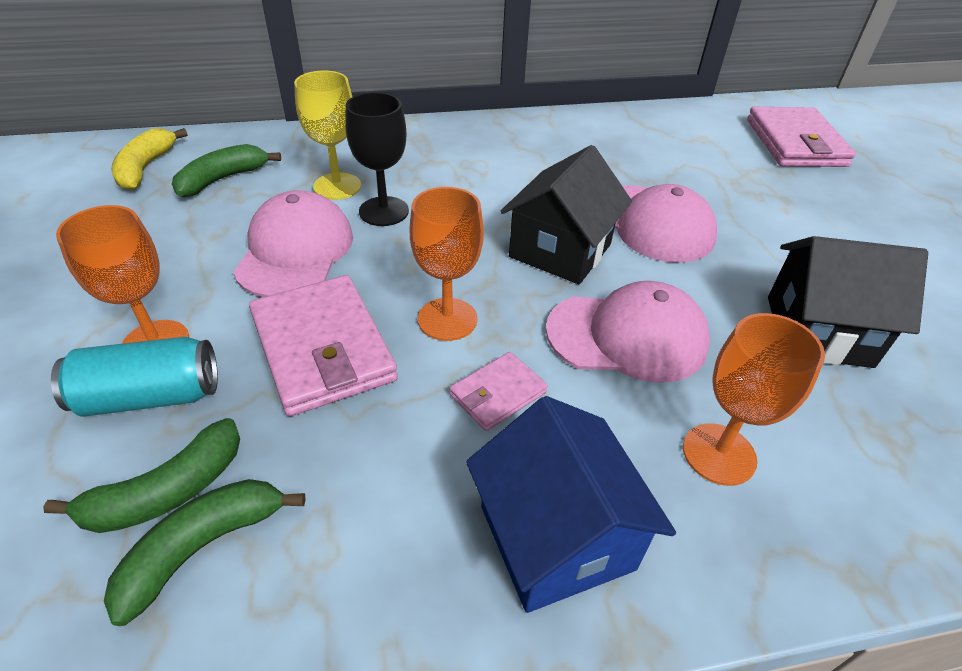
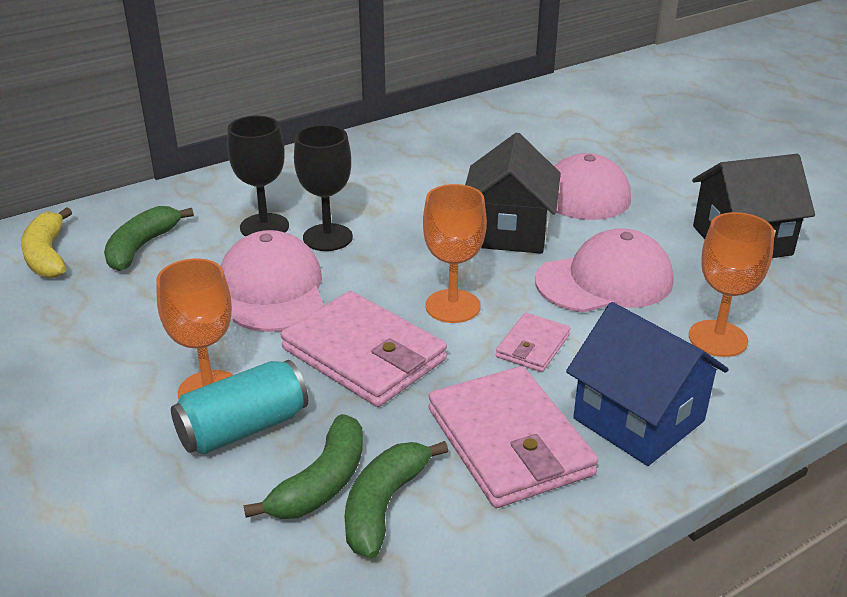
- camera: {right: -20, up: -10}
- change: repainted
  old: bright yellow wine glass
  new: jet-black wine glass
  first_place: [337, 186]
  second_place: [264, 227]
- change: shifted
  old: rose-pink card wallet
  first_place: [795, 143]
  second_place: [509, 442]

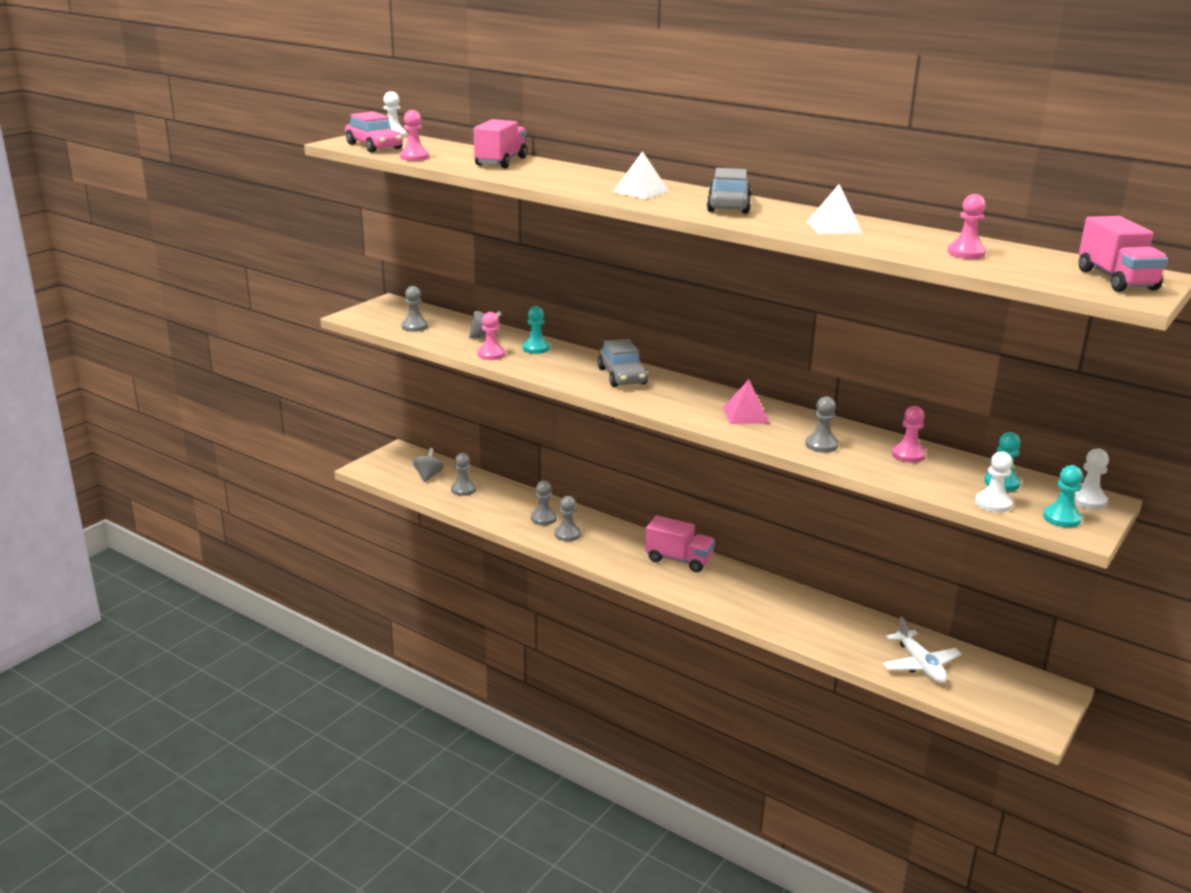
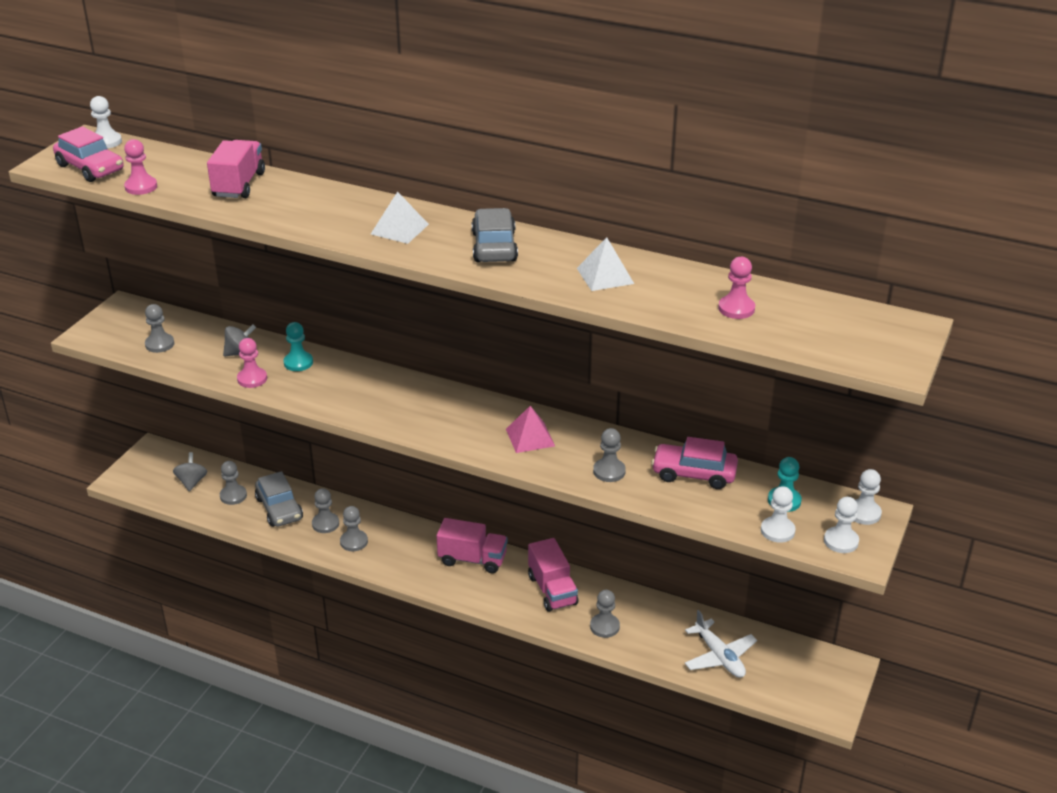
- camera: {right: -10, up: 10}
- change: shifted
  old: ash-grey toy car
  first_place: [622, 376]
  second_place: [279, 508]
- change: swapped
  old: rose-pink game pawn
  new: rose-pink toy car
  first_place: [908, 455]
  second_place: [694, 474]
- change: repainted
  old: teal game pawn
  new: snow-white game pawn
  first_place: [1061, 518]
  second_place: [841, 541]
- change: shifted
  old: rose-pink lorry
  first_place: [1116, 280]
  second_place: [552, 590]
- change: new
  new: ash-grey game pawn
  second_place: [604, 626]

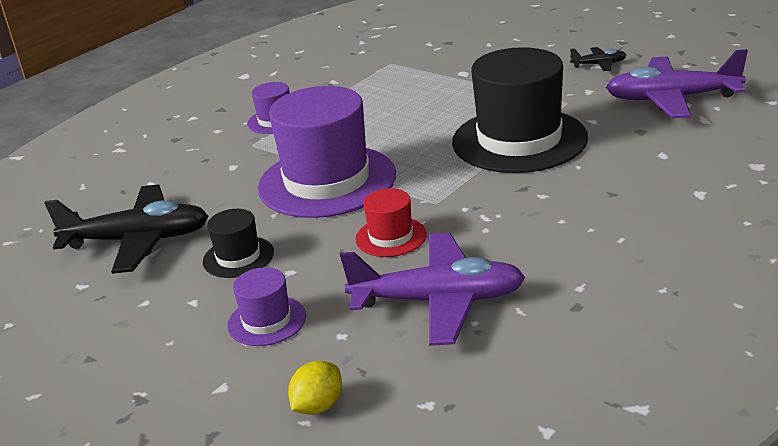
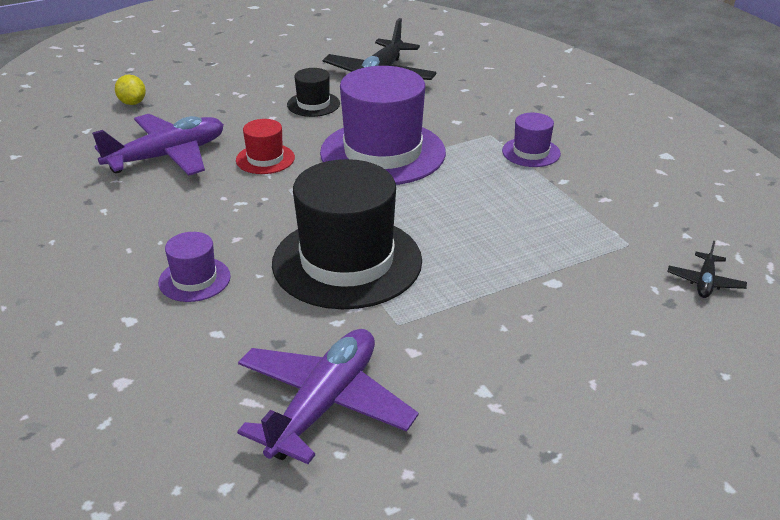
- camera: {right: 110, up: 5}
- change: shifted
  old: violet hat
  first_place: [267, 321]
  second_place: [194, 279]
- change: rotated
  old: violet aeroplane
  first_place: [438, 301]
  second_place: [167, 156]
  degrees: -150
- change: shifted
  old: jet-black aeroplane
  first_place: [599, 64]
  second_place: [705, 282]

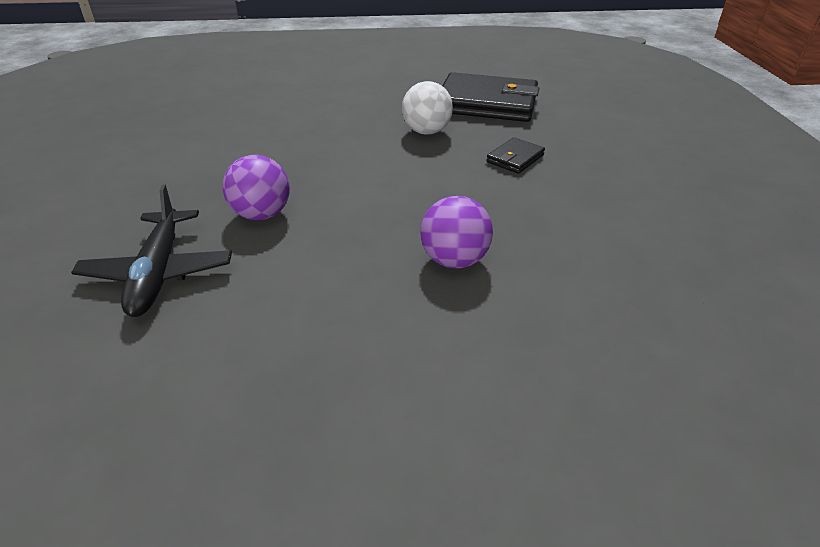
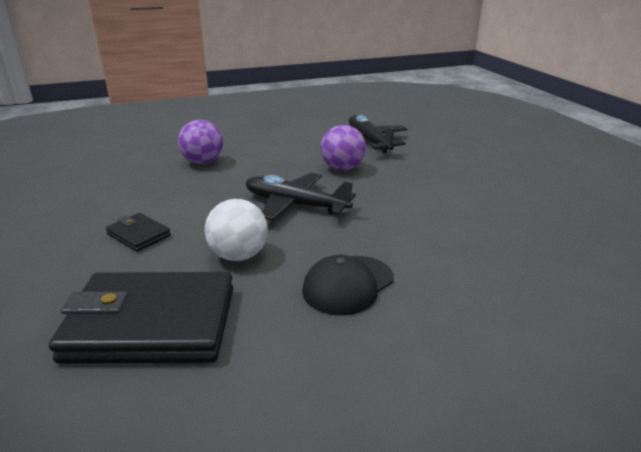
- camera: {right: 165, up: -10}
- change: rotated
  old: jet-black card wallet
  first_place: [515, 158]
  second_place: [138, 235]
  degrees: -75
- change: new
  new: jet-black aeroplane
  second_place: [295, 205]
- change: new
  new: jet-black cap
  second_place: [348, 285]

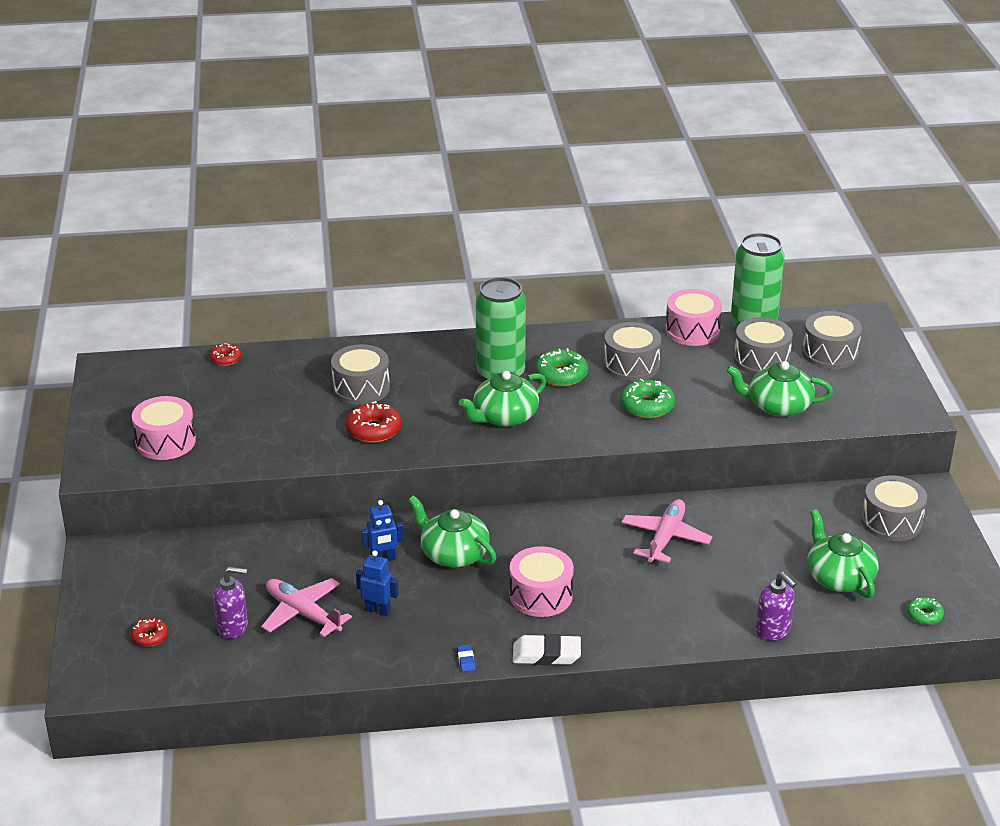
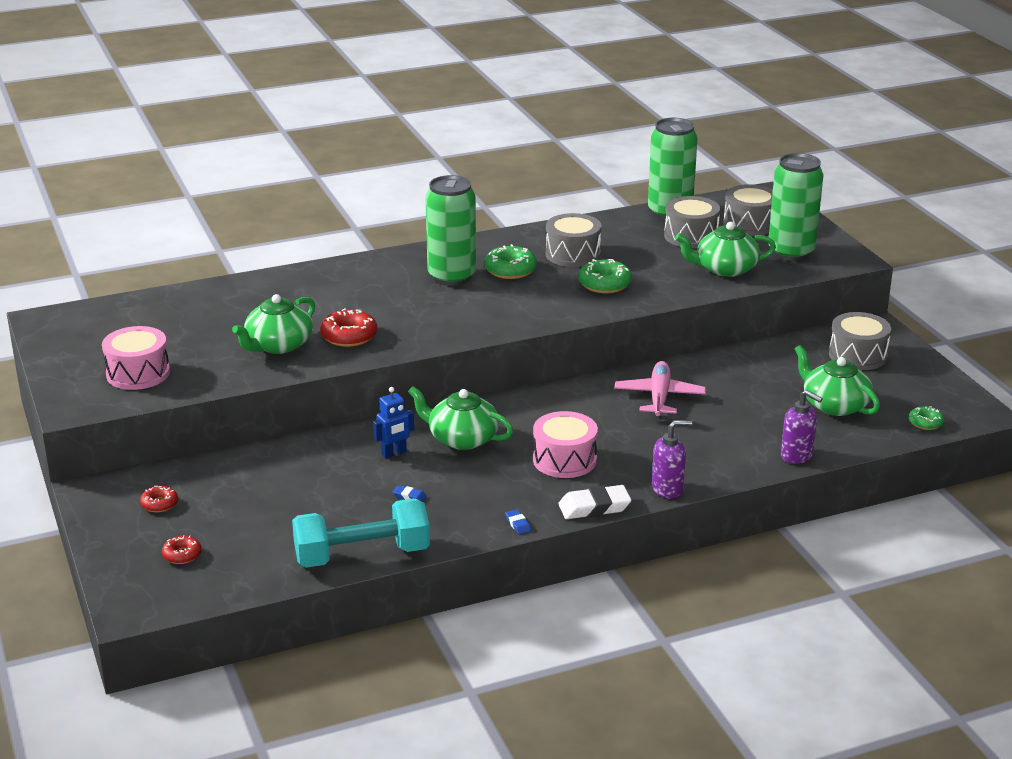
- camera: {right: -15, up: -5}
- change: shifted
  old: scarlet donut
  first_place: [226, 359]
  second_place: [159, 504]
- change: shifted
  old: violet soap pump
  first_place: [233, 627]
  second_place: [668, 489]
- change: gone
  old: rose-pink aeroplane
  first_place: [303, 613]
- change: gone
  old: ash-grey drum
  first_place: [361, 388]
- change: swapped
  old: royal blue robot figure
  new: royal blue gum eraser
  first_place: [378, 610]
  second_place: [409, 496]
- change: shifted
  old: leaf-green tea pot
  first_place: [504, 417]
  second_place: [278, 345]
- change: gone
  old: rose-pink drum
  first_place: [692, 330]
- change: new
  new: teal hand weight
  second_place: [362, 555]
- change: new
  new: leaf-green soda can
  second_place: [791, 252]

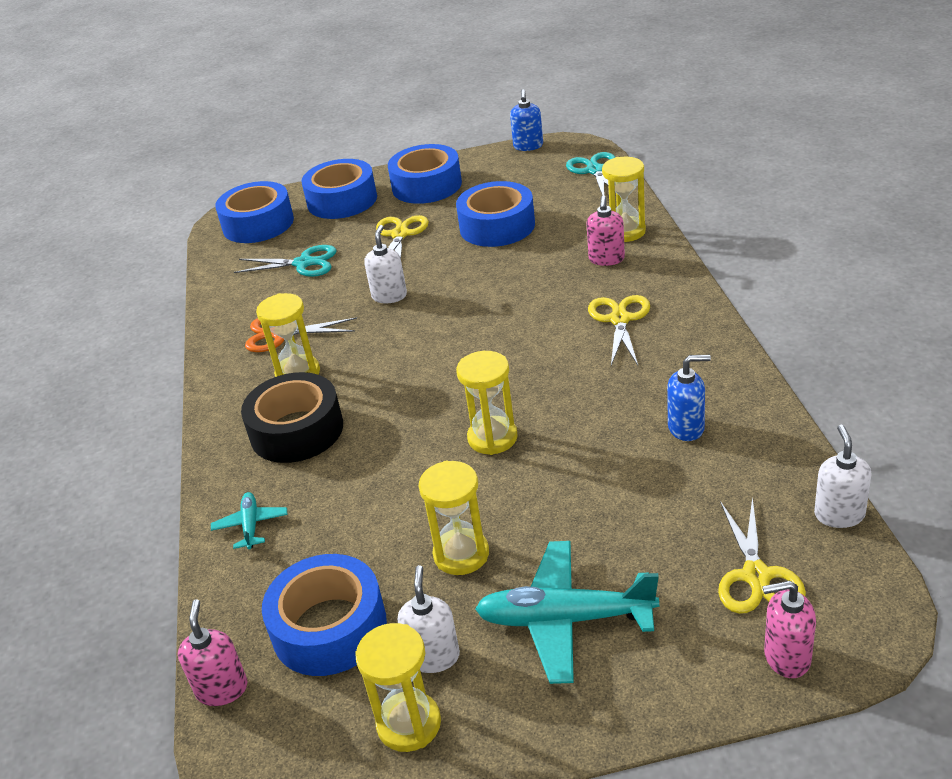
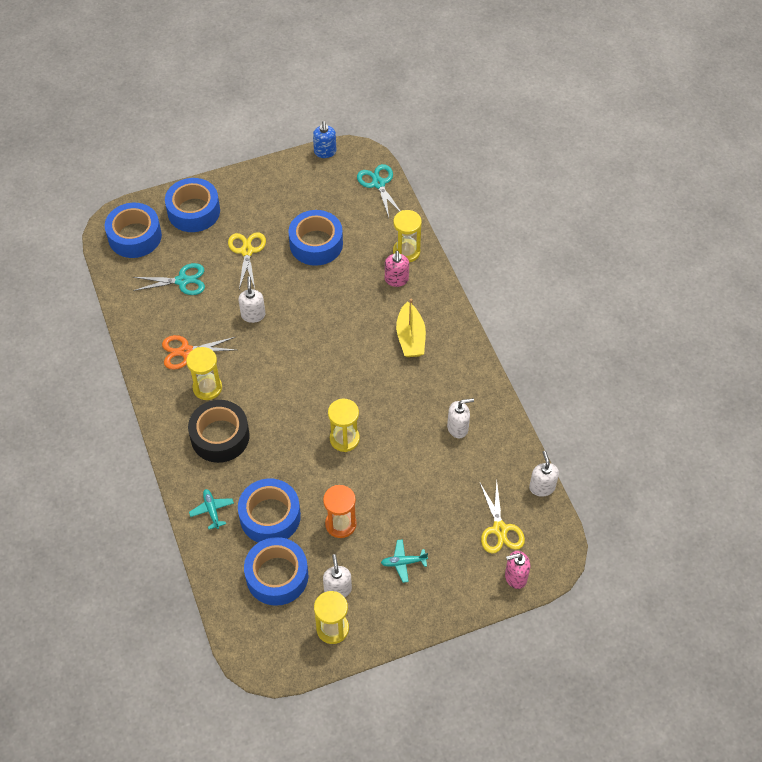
- camera: {right: -15, up: 20}
- change: gone
  old: rose-pink soap pump
  first_place: [222, 689]
- change: shifted
  old: royal blue tape
  first_place: [427, 185]
  second_place: [270, 516]
- change: repainted
  old: bright yellow hourglass
  new: orange-coloured hourglass
  first_place: [461, 554]
  second_place: [340, 524]
- change: scaled
  old: teal aeroplane
  first_place: [565, 619]
  second_place: [403, 562]
  factor: 0.5
- change: swapped
  old: bright yellow shears
  new: bright yellow toy boat
  first_place: [619, 319]
  second_place: [410, 337]
- change: repainted
  old: royal blue soap pump
  new: snow-white soap pump
  first_place: [686, 428]
  second_place: [458, 428]

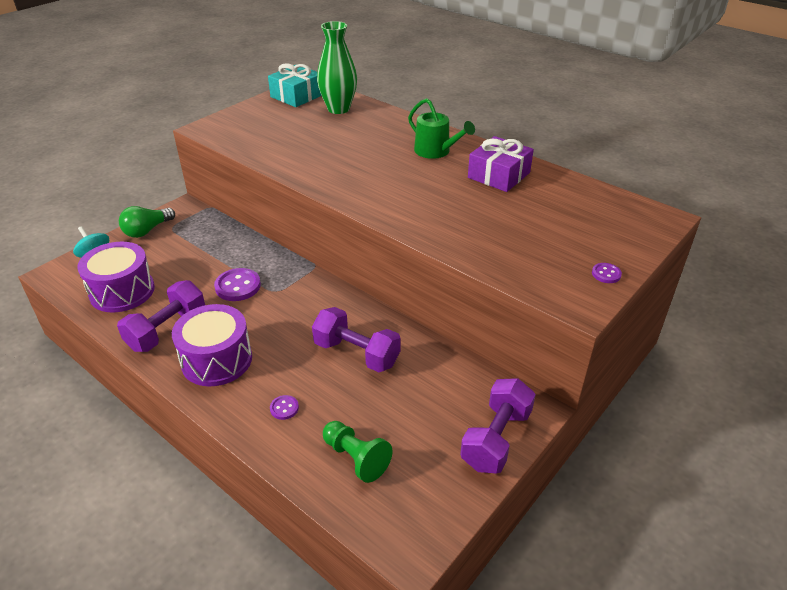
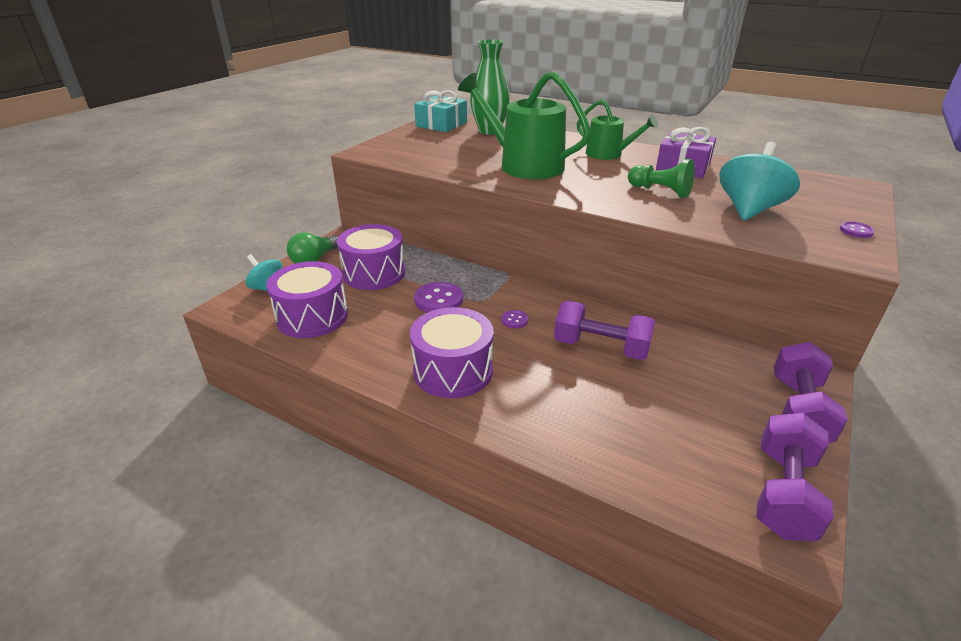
- camera: {right: -10, up: -5}
- change: shifted
  old: violet hand weight
  first_place: [167, 330]
  second_place: [783, 493]
- change: shifted
  old: violet sewing button
  first_place: [284, 408]
  second_place: [514, 320]
- change: shifted
  old: leaf-green game pawn
  first_place: [356, 458]
  second_place: [660, 191]
- change: new
  new: violet drum
  second_place: [374, 273]
- change: new
  new: leaf-green watering can
  second_place: [524, 165]
- change: new
  new: teal spinning top
  second_place: [749, 210]

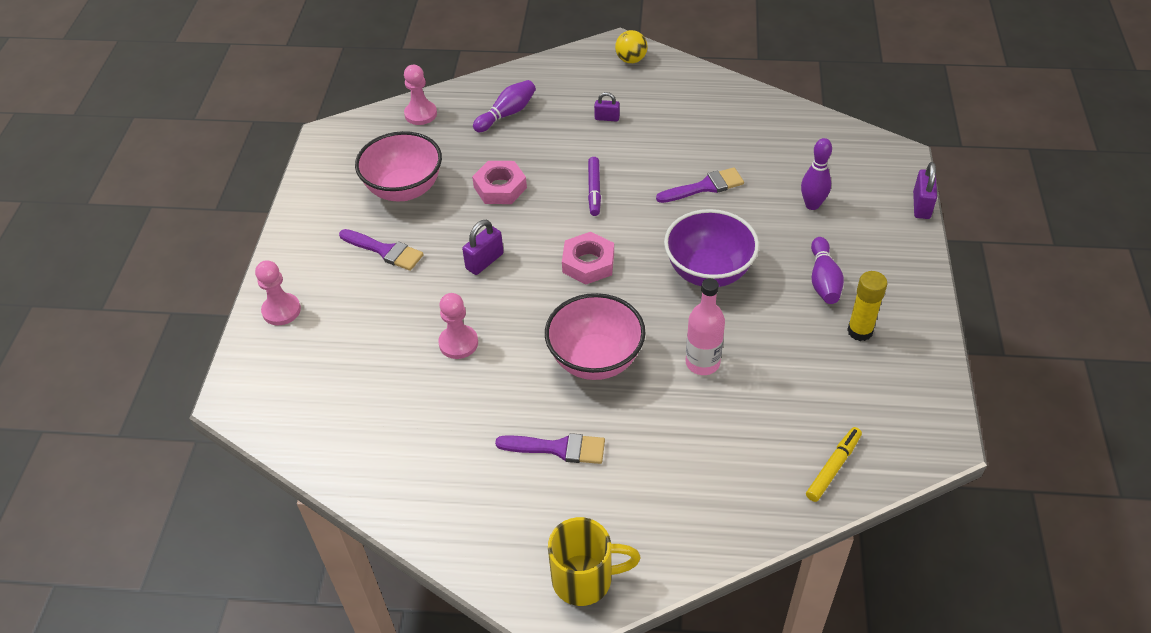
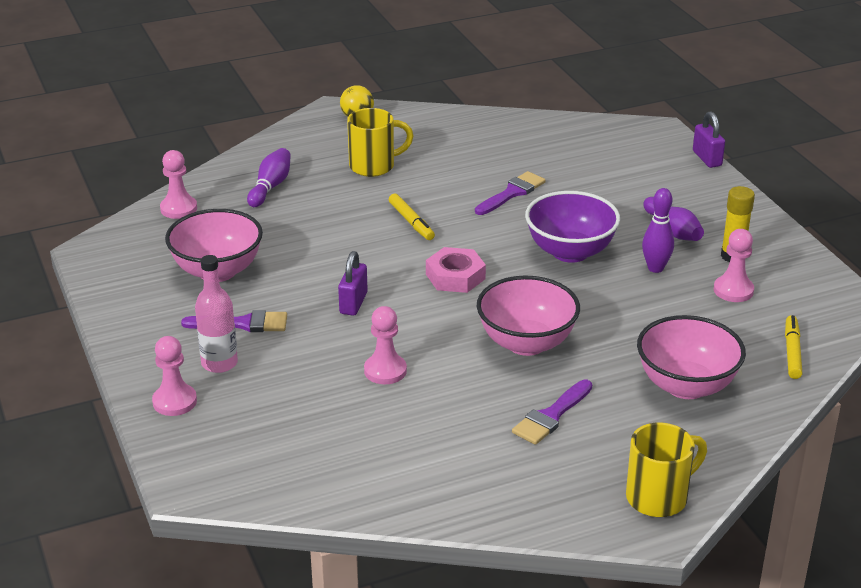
- camera: {right: -30, up: -15}
- change: gone
  old: rose-pink hexagon nut
  first_place: [500, 187]
- change: rotated
  old: violet paint brush
  first_place: [558, 448]
  second_place: [551, 416]
  degrees: 150
- change: repainted
  old: violet marker
  new: bright yellow marker
  first_place: [594, 190]
  second_place: [411, 222]
- change: swapped
  old: violet lock
  new: bright yellow tea mug
  first_place: [607, 118]
  second_place: [374, 166]
- change: shifted
  old: rose-pink bottle
  first_place: [702, 363]
  second_place: [219, 363]
- change: shifted
  old: violet skittle
  first_place: [812, 205]
  second_place: [655, 268]
- change: new
  new: rose-pink serving bowl
  second_place: [686, 386]
- change: new
  new: rose-pink game pawn
  second_place: [733, 290]

